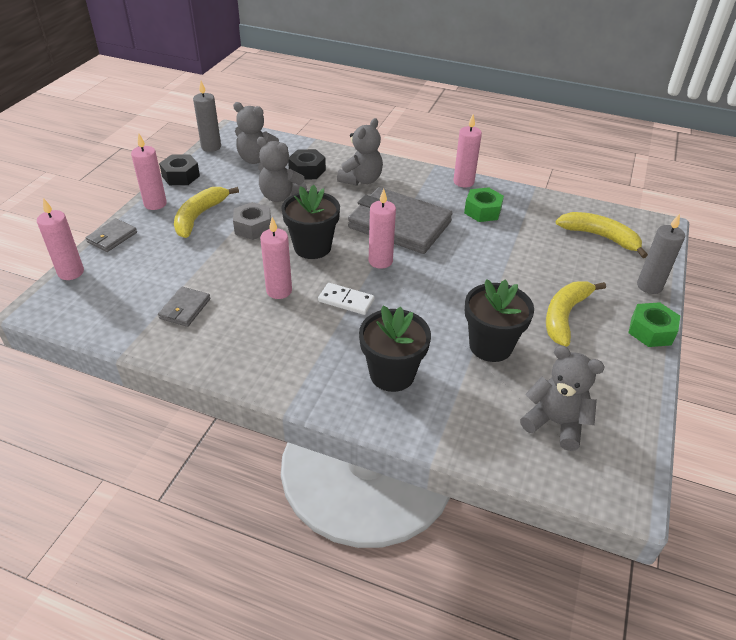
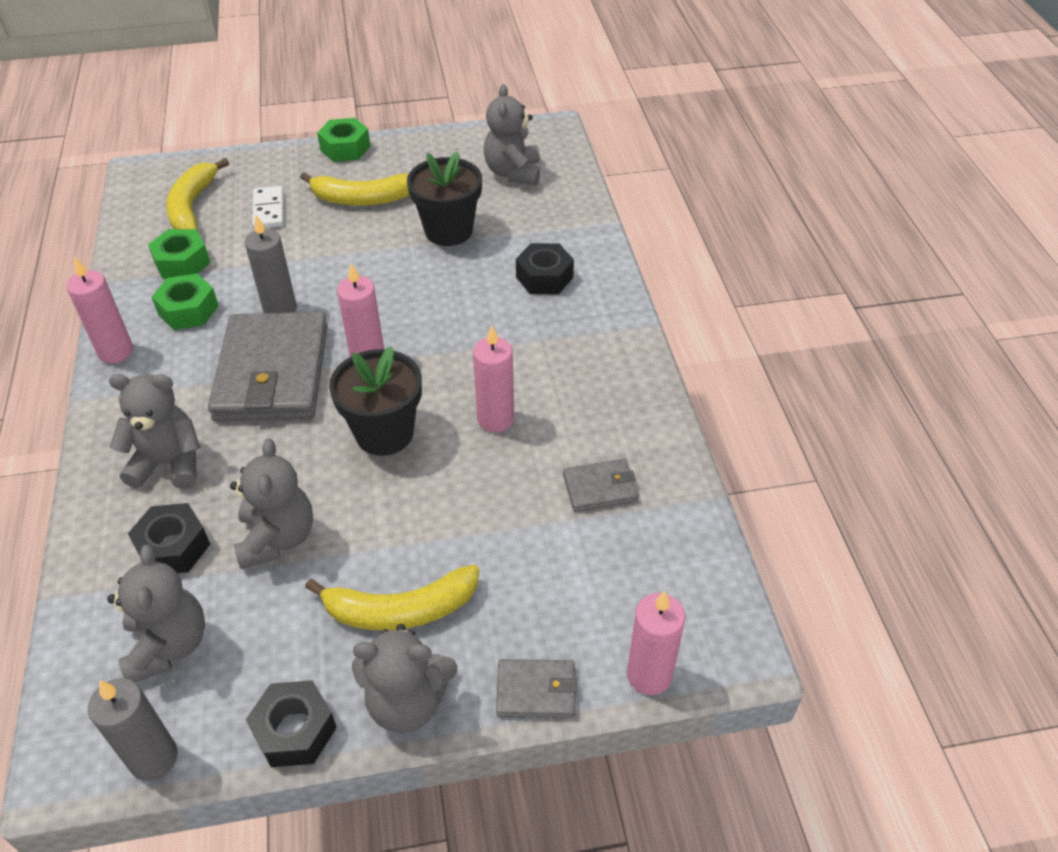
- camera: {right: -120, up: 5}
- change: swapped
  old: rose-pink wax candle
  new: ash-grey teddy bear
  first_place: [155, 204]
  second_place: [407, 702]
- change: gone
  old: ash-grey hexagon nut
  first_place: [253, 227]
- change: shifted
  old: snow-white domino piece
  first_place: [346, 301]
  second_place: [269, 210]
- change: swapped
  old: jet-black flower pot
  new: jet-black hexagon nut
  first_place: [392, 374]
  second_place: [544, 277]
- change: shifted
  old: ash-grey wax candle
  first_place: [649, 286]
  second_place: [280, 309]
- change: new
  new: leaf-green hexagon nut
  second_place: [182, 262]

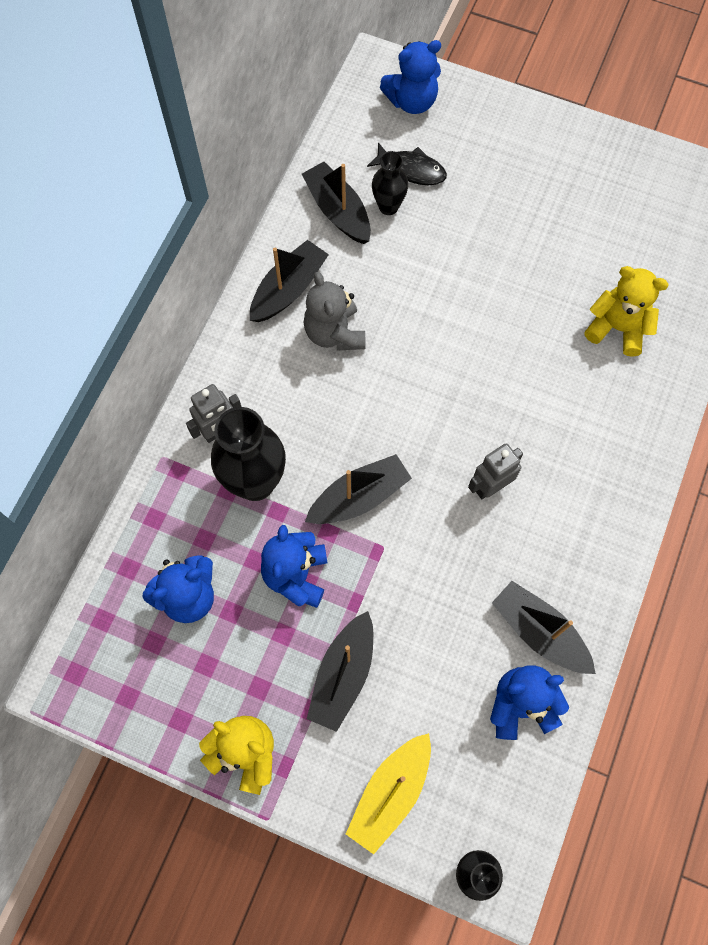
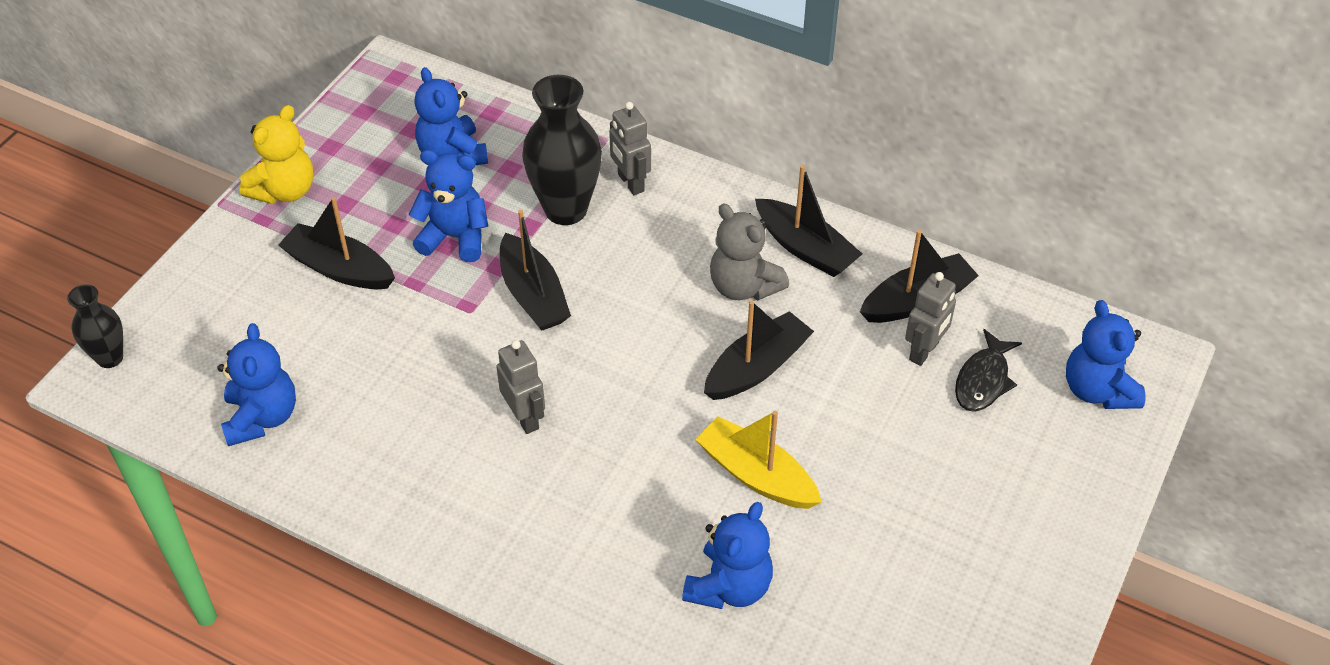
- camera: {right: 95, up: -20}
- change: rotated
  old: ash-grey teddy bear
  first_place: [334, 333]
  second_place: [743, 286]
  degrees: -120
- change: shifted
  old: bright yellow toy boat
  first_place: [390, 793]
  second_place: [756, 475]
- change: swapped
  old: jet-black vase
  new: ash-grey robot figure
  first_place: [388, 206]
  second_place: [924, 351]
- change: shifted
  old: jet-black toy boat
  first_place: [539, 632]
  second_place: [757, 367]
- change: repainted
  old: bright yellow teddy bear
  new: royal blue teddy bear
  first_place: [617, 328]
  second_place: [729, 586]

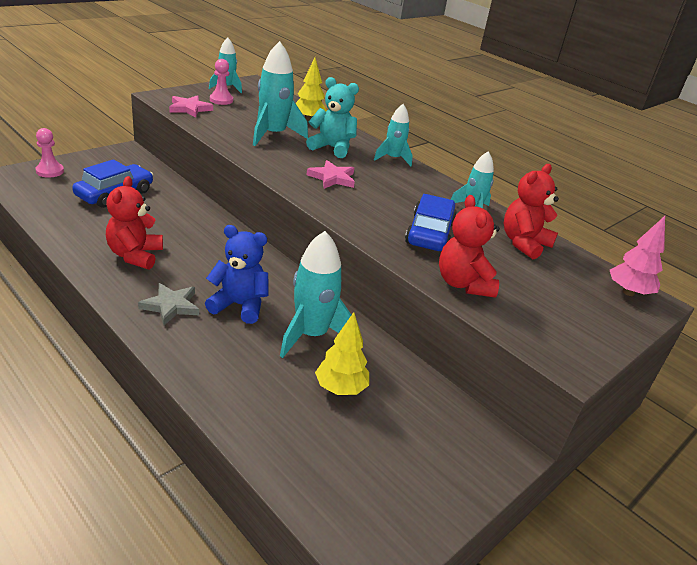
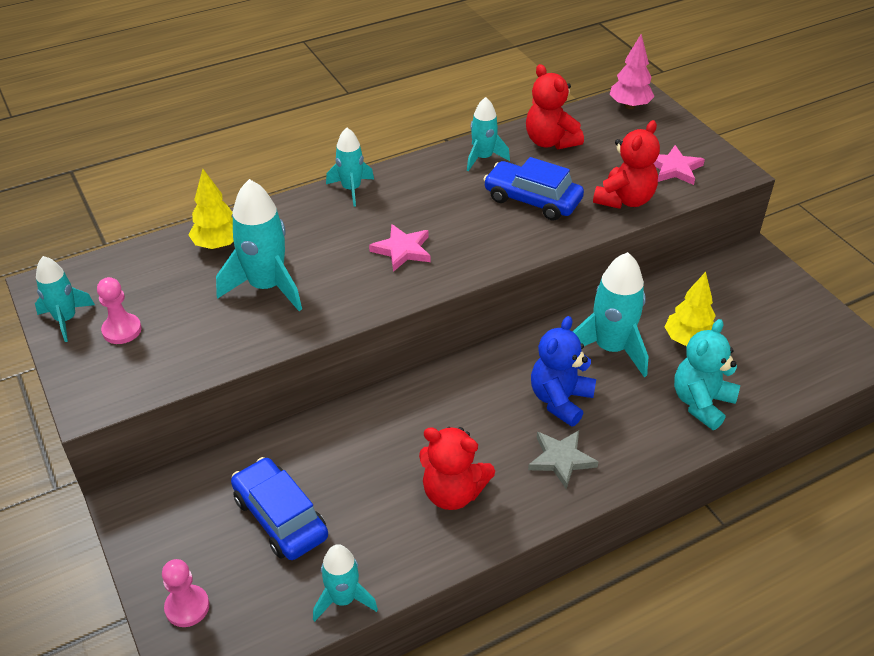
- camera: {right: -70, up: 10}
- change: shifted
  old: rose-pink five-pointed star
  first_place: [189, 108]
  second_place: [674, 169]
- change: shifted
  old: teal teddy bear
  first_place: [332, 148]
  second_place: [701, 403]
- change: rotated
  old: scarlet teddy bear
  first_place: [463, 284]
  second_place: [624, 200]
  degrees: -60
- change: new
  new: teal rocket
  second_place: [343, 599]

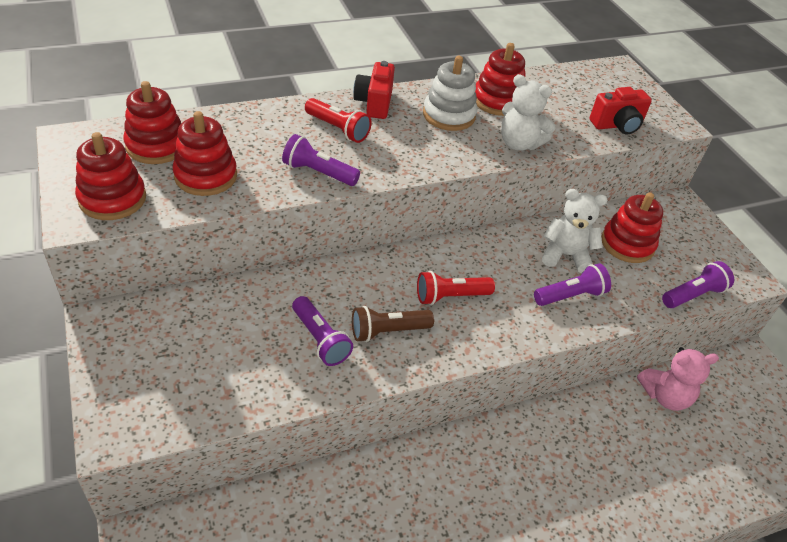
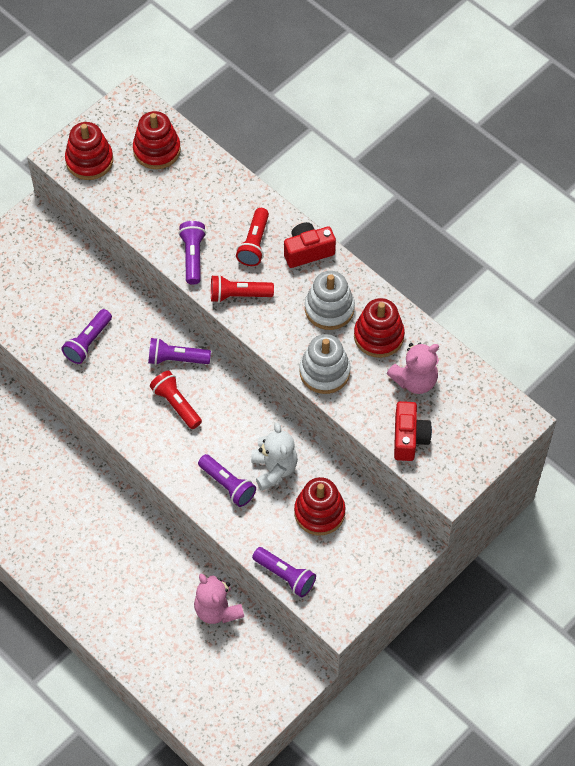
- camera: {right: 70, up: 15}
- change: gone
  old: scarlet stacking rings
  first_place: [206, 176]
- change: gone
  old: russet torch
  first_place: [388, 331]
- change: swapped
  old: snow-white teddy bear
  new: snow-white stacking rings
  first_place: [519, 143]
  second_place: [324, 372]
- change: rotated
  old: scarlet camera
  first_place: [617, 125]
  second_place: [409, 438]
  degrees: -135
- change: new
  new: violet torch
  second_place: [176, 359]
- change: new
  new: scarlet torch
  second_place: [238, 295]
- change: new
  new: rose-pink teddy bear
  second_place: [415, 380]

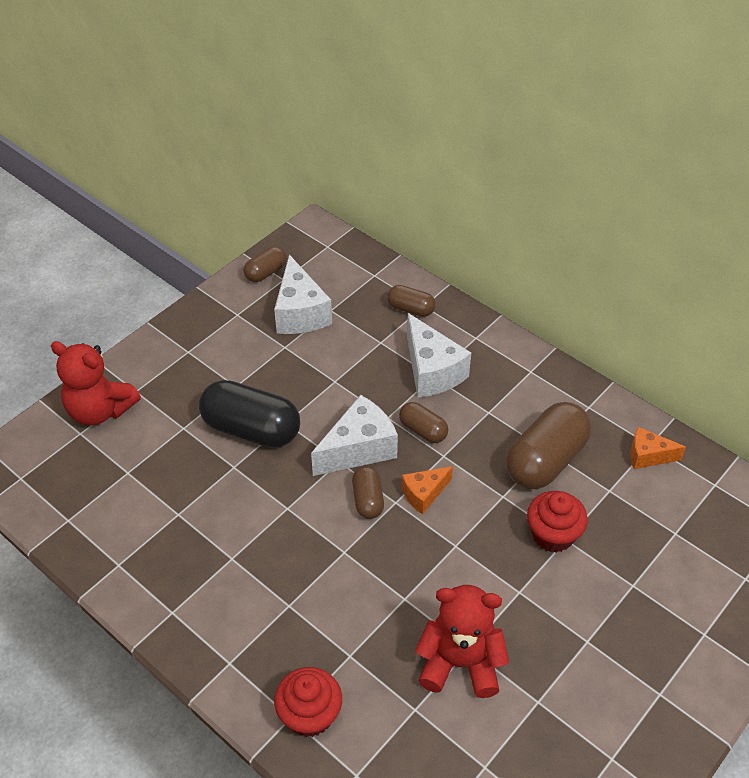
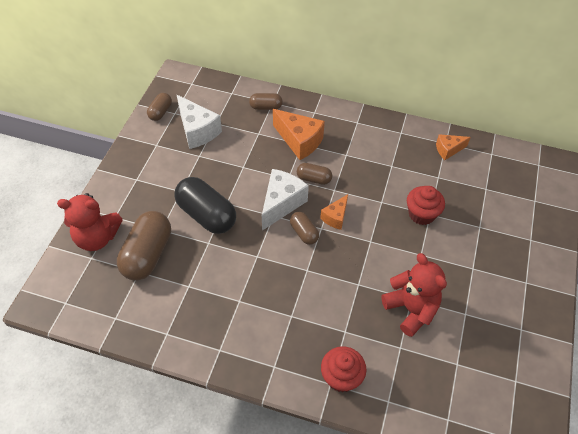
- camera: {right: -25, up: 5}
- change: rotated
  old: jet-black capsule
  first_place: [251, 429]
  second_place: [206, 215]
  degrees: 45
- change: repainted
  old: snow-white cheese wedge
  new: orange-coloured cheese wedge
  first_place: [431, 371]
  second_place: [299, 141]
- change: rotated
  old: scarlet teddy bear
  first_place: [460, 663]
  second_place: [411, 309]
  degrees: 75
- change: shifted
  old: russet capsule
  first_place: [545, 460]
  second_place: [147, 254]

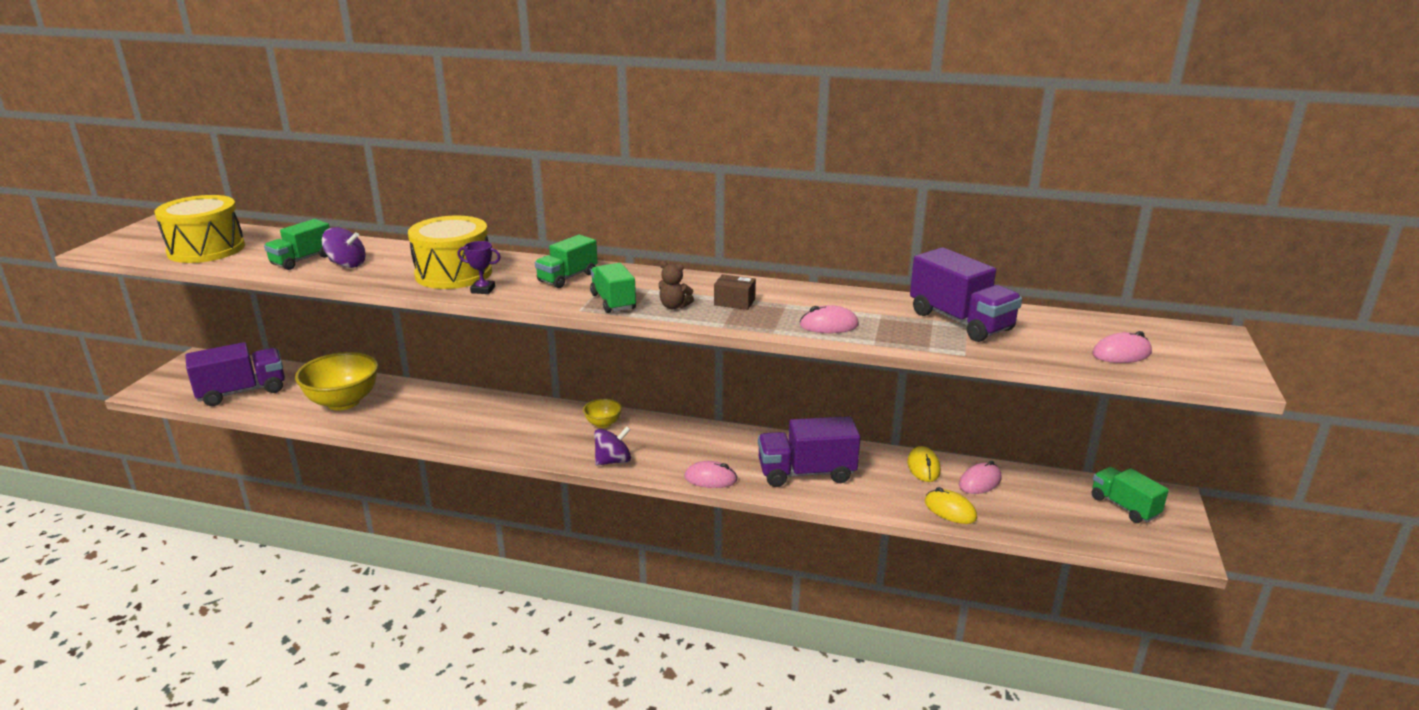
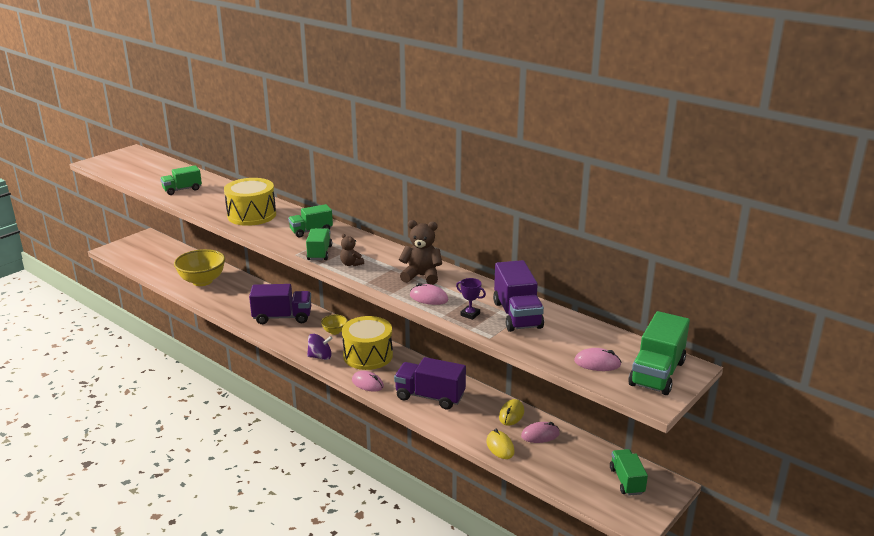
- camera: {right: 25, up: 0}
- change: shifted
  old: bright yellow drum
  first_place: [206, 249]
  second_place: [368, 355]
- change: shifted
  old: violet lorry
  first_place: [242, 392]
  second_place: [282, 317]
- change: gone
  old: violet spinning top
  first_place: [347, 264]
- change: shifted
  old: violet award cup
  first_place: [483, 290]
  second_place: [470, 314]
- change: gone
  old: russet box
  first_place: [734, 302]
- change: new
  new: russet teddy bear
  second_place: [421, 276]
- change: new
  new: leaf-green lorry
  second_place: [657, 373]

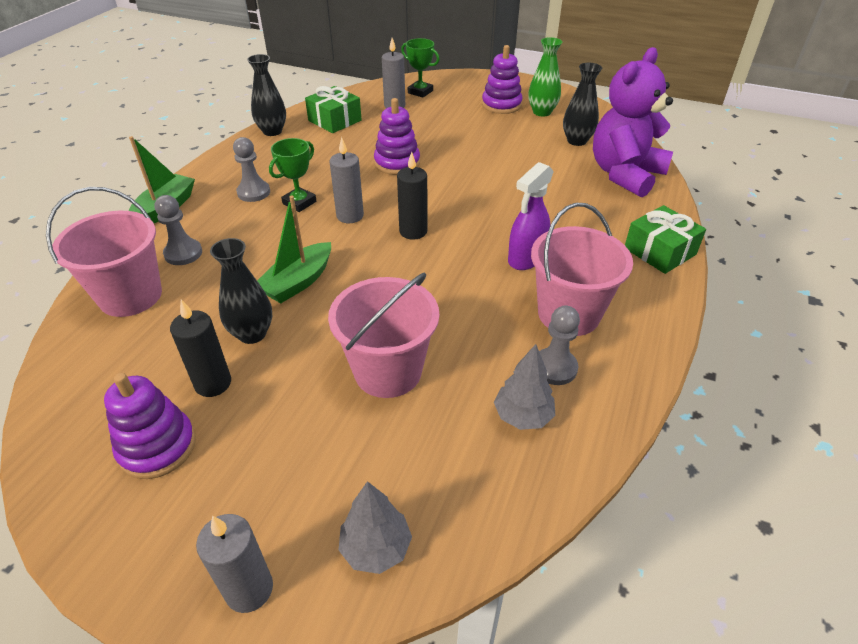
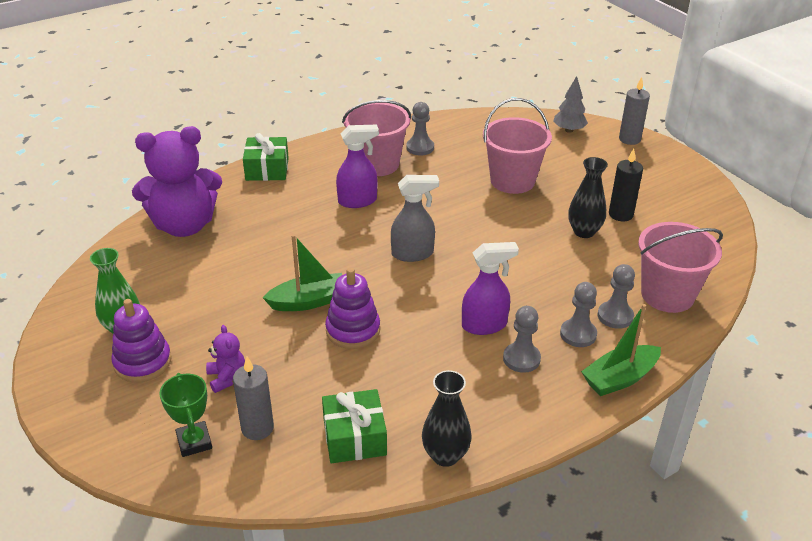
- camera: {right: -145, up: -5}
- change: gone
  old: violet stacking rings
  first_place: [157, 447]
- change: shifted
  old: leaf-green toy boat
  first_place: [298, 282]
  second_place: [309, 301]
- change: swapped
  old: leaf-green award cup
  new: violet sprayer
  first_place: [299, 202]
  second_place: [484, 325]
- change: gone
  old: ash-grey wax candle
  first_place: [350, 216]
- change: swapped
  old: jet-black wax candle
  new: ash-grey sprayer
  first_place: [413, 231]
  second_place: [413, 254]
- change: gone
  old: ash-grey fir tree
  first_place: [522, 416]
- change: gone
  old: jet-black vase
  first_place: [577, 141]
- change: new
  new: violet teddy bear
  second_place: [227, 378]
- change: new
  new: ash-grey game pawn
  second_place: [578, 334]

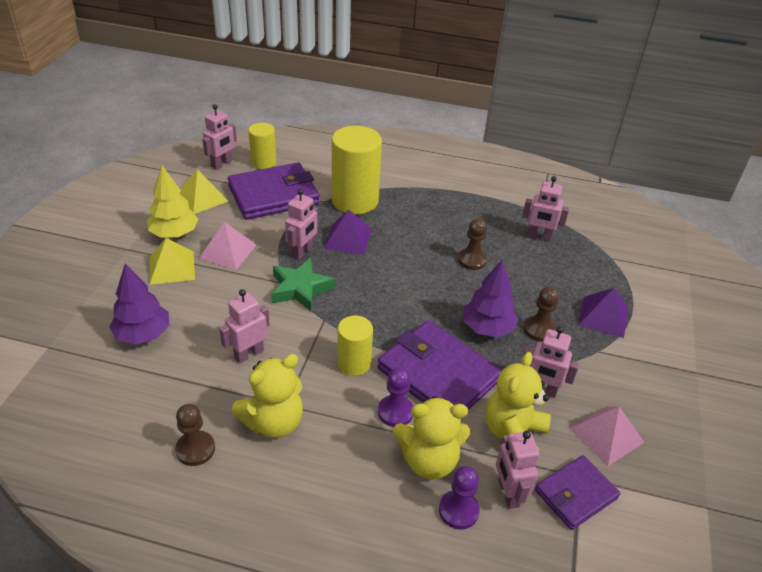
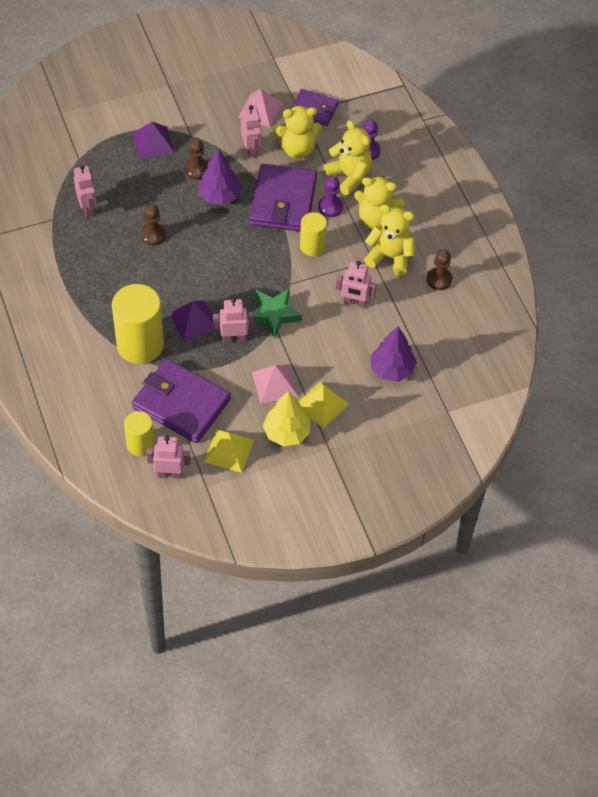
- camera: {right: -125, up: 15}
- change: gone
  old: rose-pink robot figure
  first_place: [508, 493]
- change: new
  new: bright yellow teddy bear
  second_place: [376, 219]

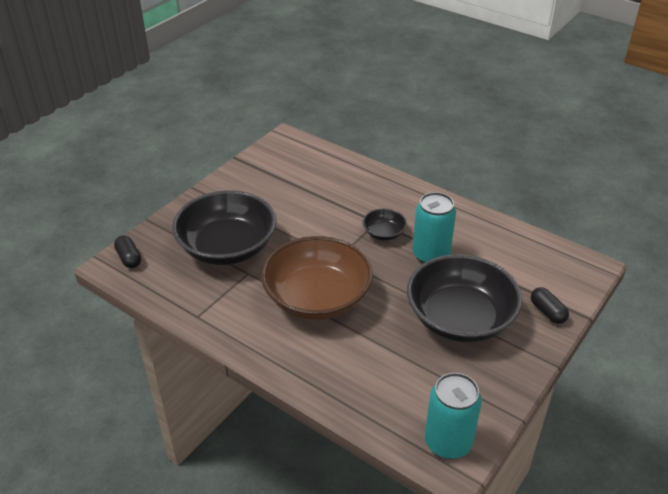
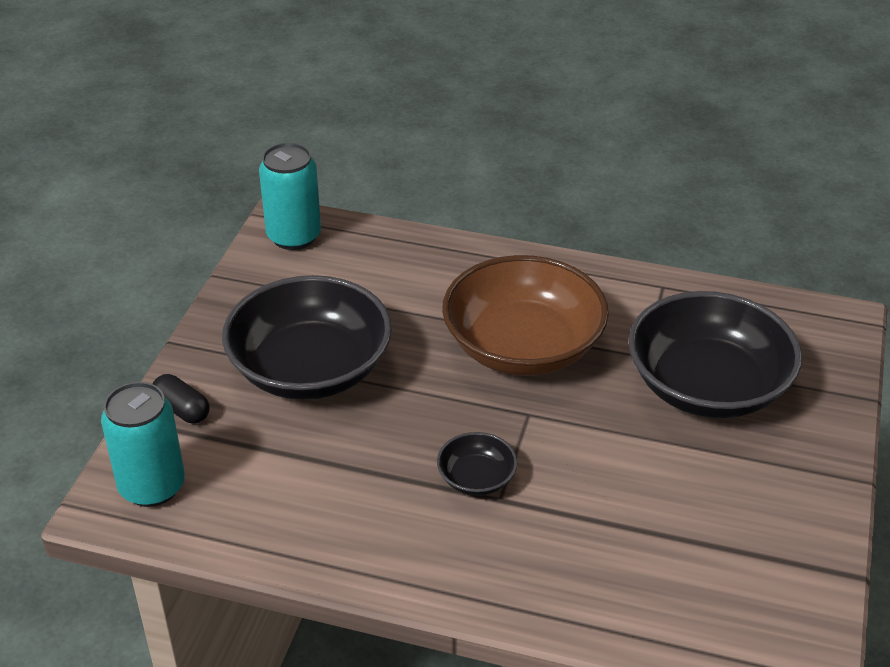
- camera: {right: 160, up: 0}
- change: gone
  old: jet-black capsule
  first_place: [129, 258]
- change: shifted
  old: teal soda can
  first_place: [431, 255]
  second_place: [152, 486]

